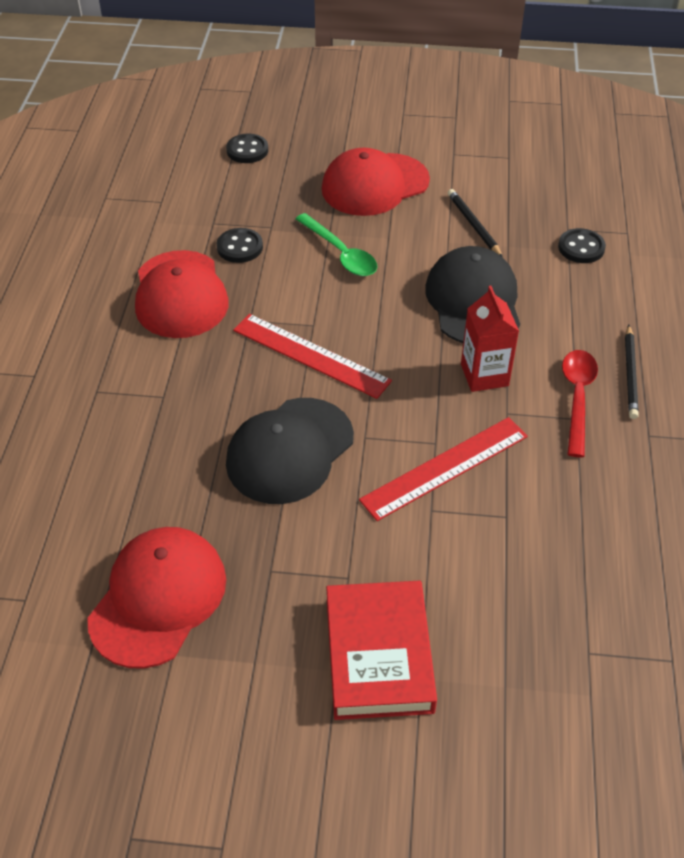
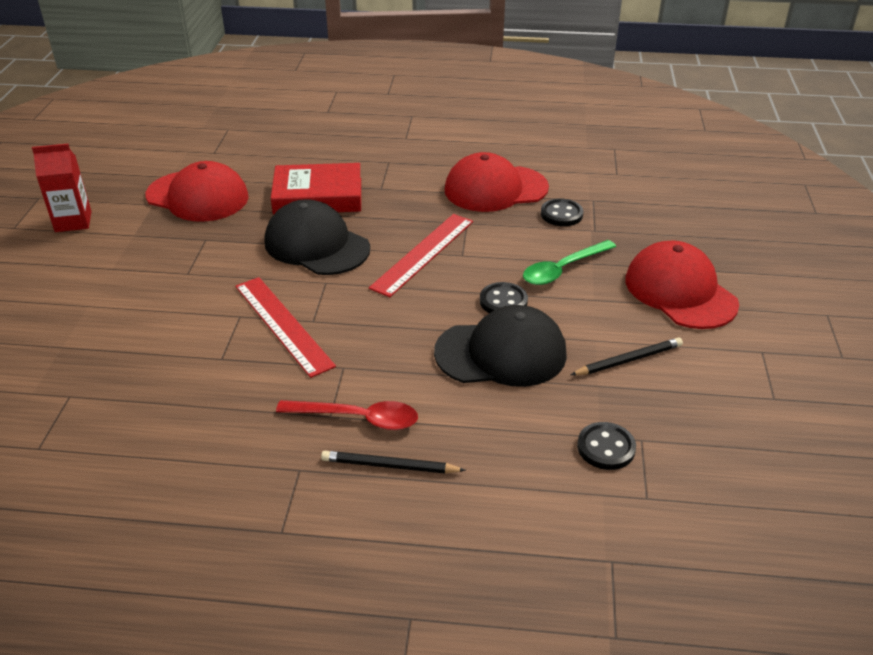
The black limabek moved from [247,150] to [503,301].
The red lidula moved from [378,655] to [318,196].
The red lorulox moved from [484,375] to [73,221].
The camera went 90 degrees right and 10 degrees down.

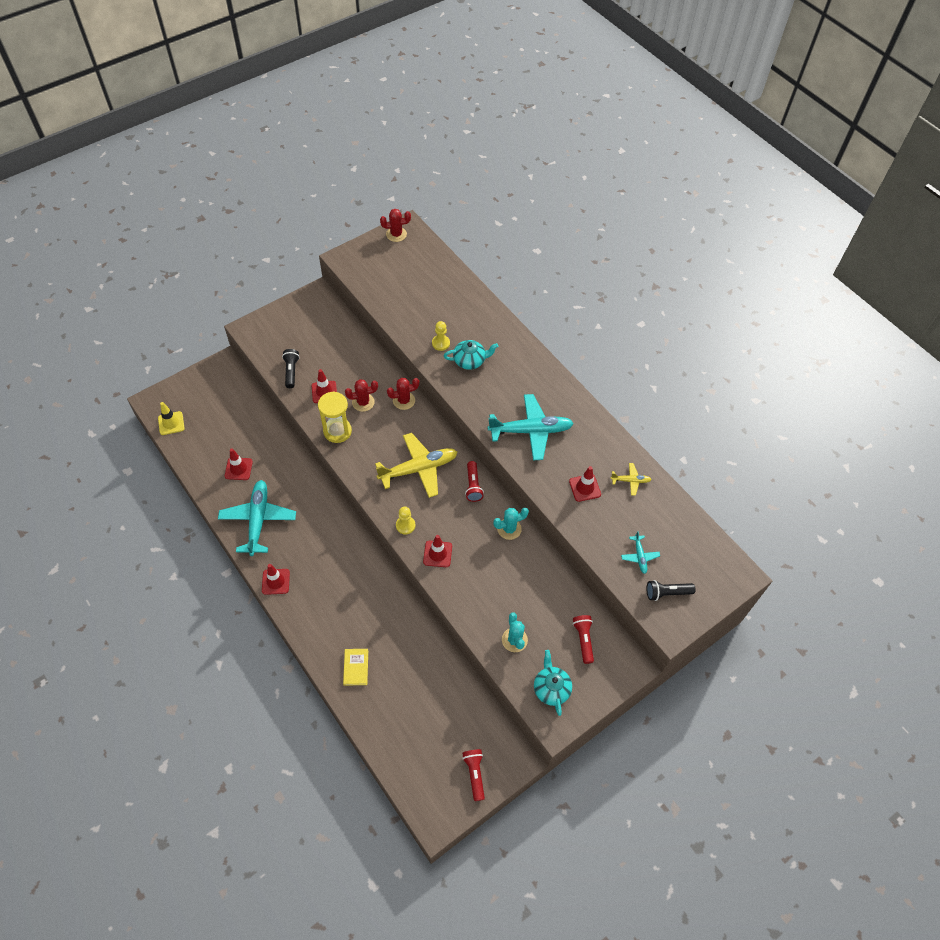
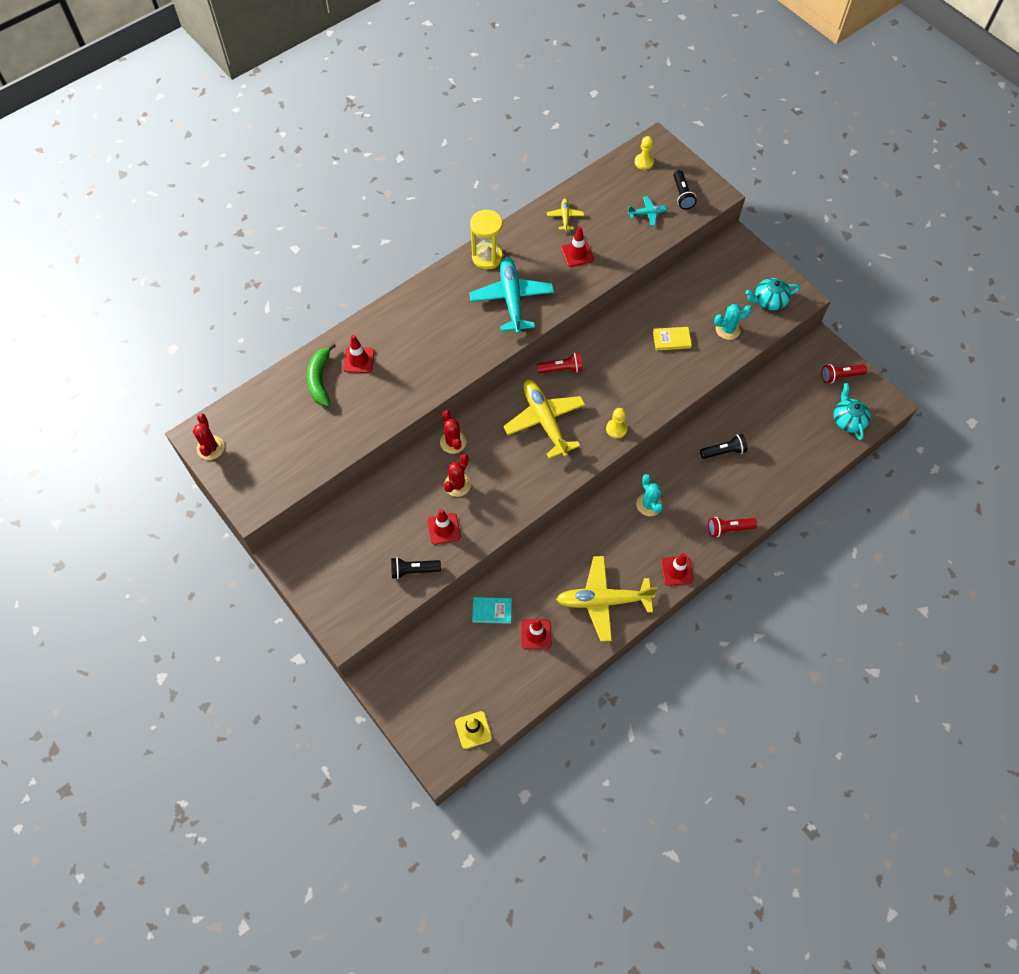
The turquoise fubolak at [258,520] became the yellow fubolak at [603,601].
The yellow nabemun moved from [337,431] to [487,257].
The yellow lidula moved from [356,667] to [671,340].
The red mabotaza at [363,402] turned 45 degrees clockwise.
The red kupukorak moved from [437,554] to [359,360].
The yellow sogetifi moved from [440,343] to [644,162].
The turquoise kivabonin moved from [470,361] to [848,420].
The turquoise mabotaza moved from [509,529] to [649,504].
The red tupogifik moved from [583,640] to [728,529].
The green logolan at [320,380] appeared.
The turquoise lidula at [492,611] appeared.
The black tupogifik at [724,451] appeared.
The camera went 90 degrees left and 5 degrees up.

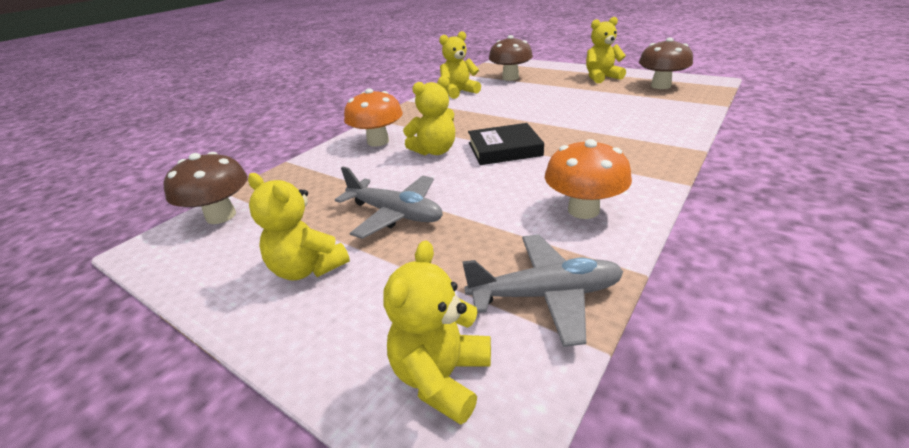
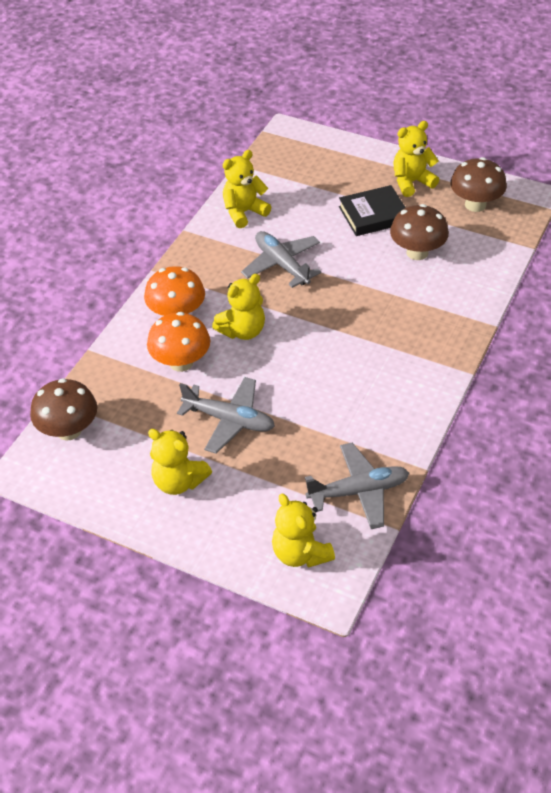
The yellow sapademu at [442,377] turned 45 degrees counterclockwise.
The black lidula moved from [504,149] to [373,215].
The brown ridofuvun moved from [510,78] to [417,252].
The orange ridofuvun moved from [583,210] to [181,362].
The grey fubolak at [282,265] appeared.
The camera went 10 degrees left and 15 degrees up.

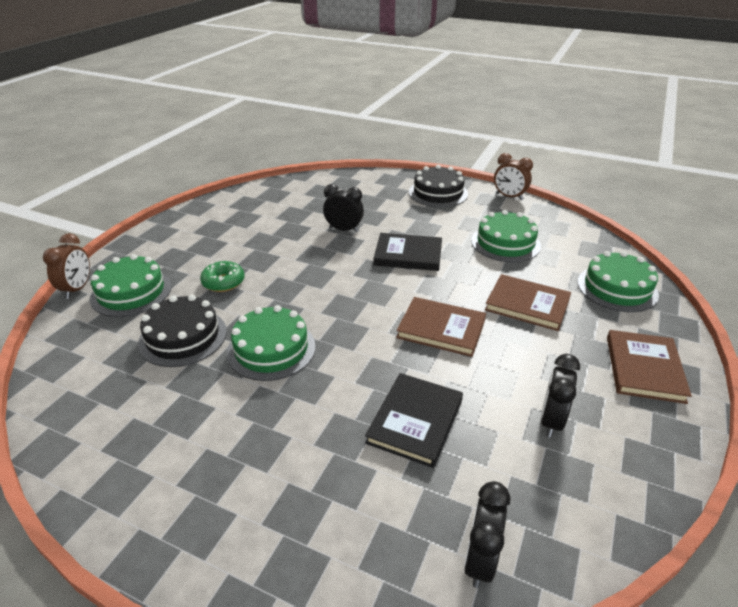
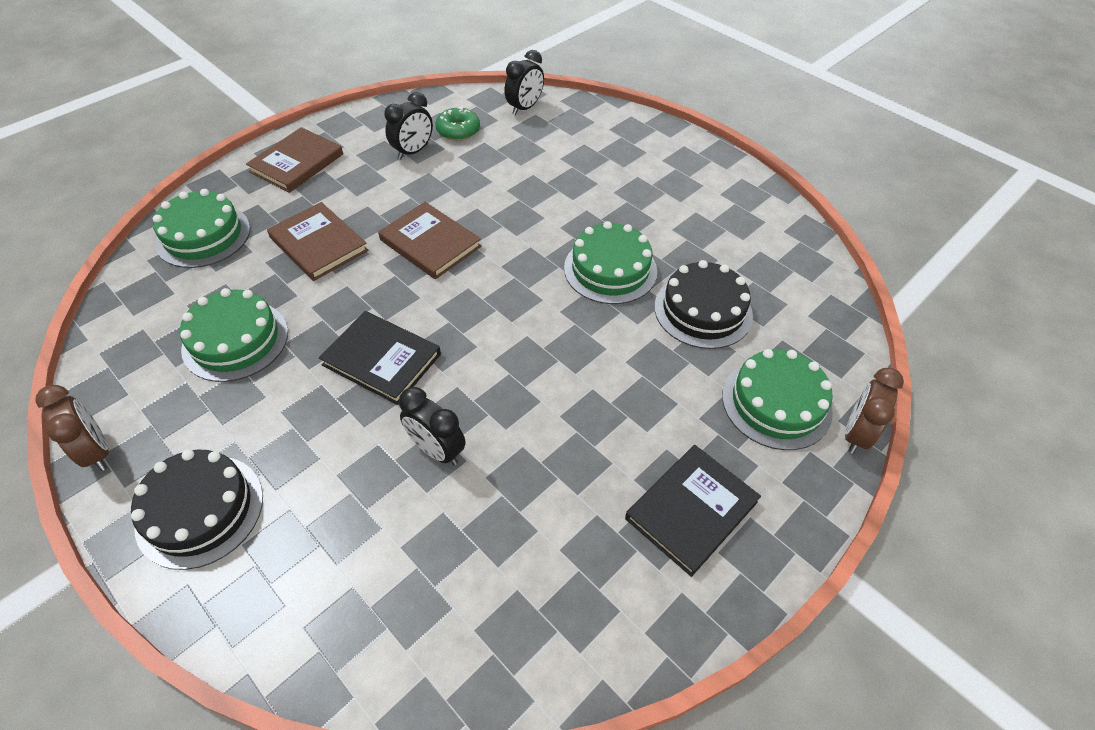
The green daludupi moved from [223,282] to [458,130].
The black lidula moved from [415,421] to [691,510].
The camera went 160 degrees left and 15 degrees up.

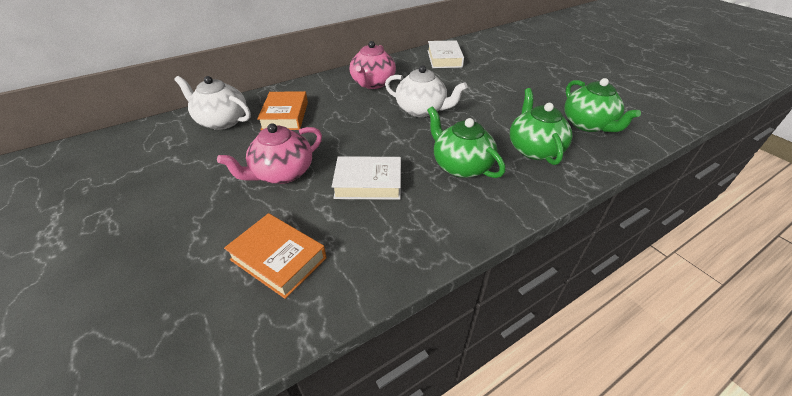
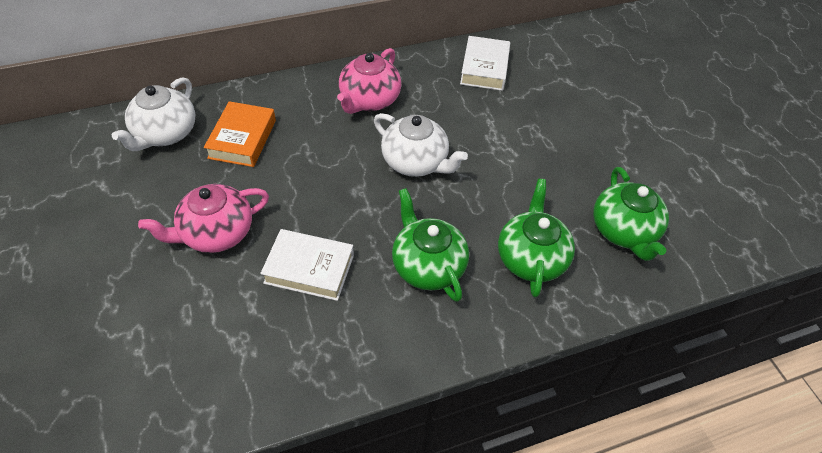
The white kivabonin at [222,121] turned 105 degrees counterclockwise.
The orange lidula at [278,259] disappeared.
The camera went 10 degrees right and 10 degrees up.

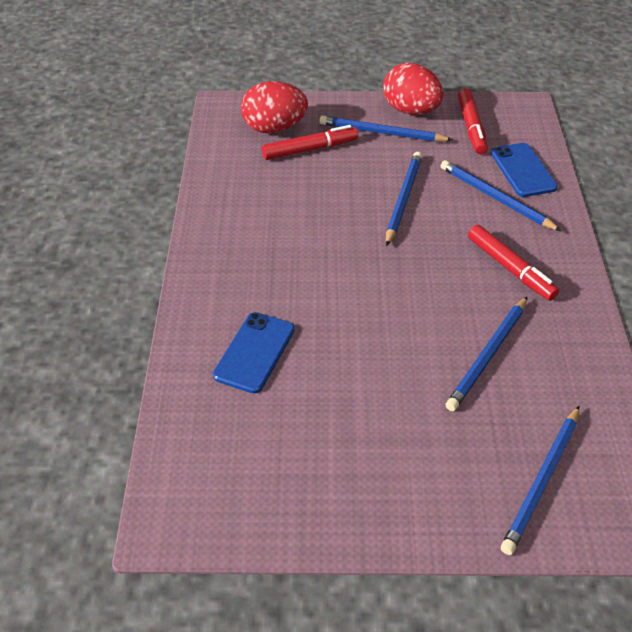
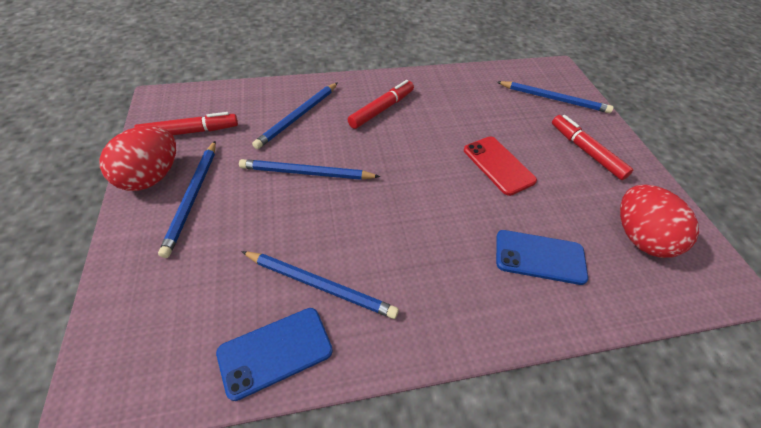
The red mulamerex moved from [274,128] to [639,237].
The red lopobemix moved from [310,149] to [586,151].
The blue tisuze moved from [488,355] to [320,285].
The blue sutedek moved from [523,170] to [275,351].
The red sutedek at [498,165] appeared.
The camera went 105 degrees left and 5 degrees up.

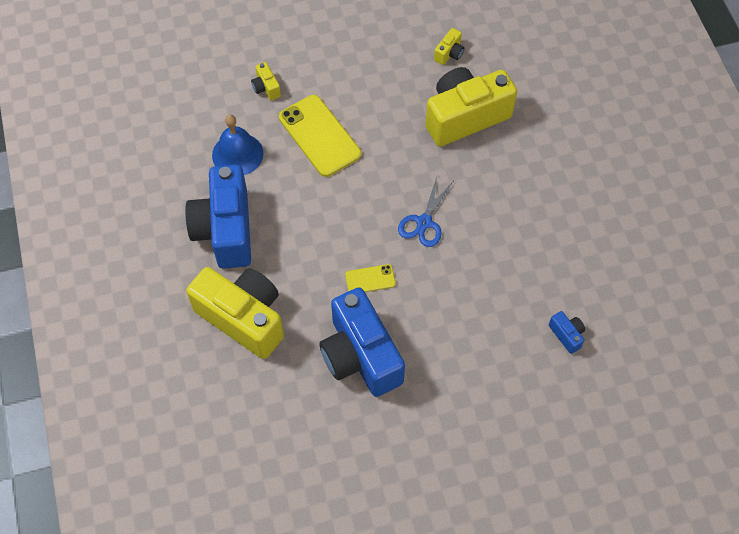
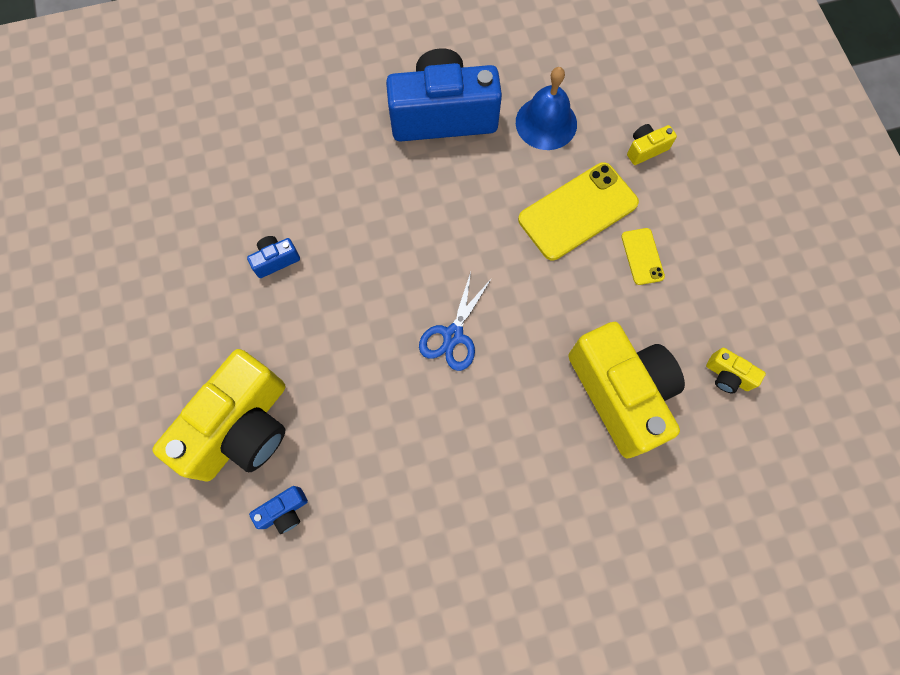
The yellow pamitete moved from [243,318] to [242,427].
The blue pamitete at [360,356] changed to 0.41 times the size.
The yellow sutedek moved from [370,279] to [642,256].
The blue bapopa at [424,222] turned 90 degrees counterclockwise.
The camera went 90 degrees right and 10 degrees up.

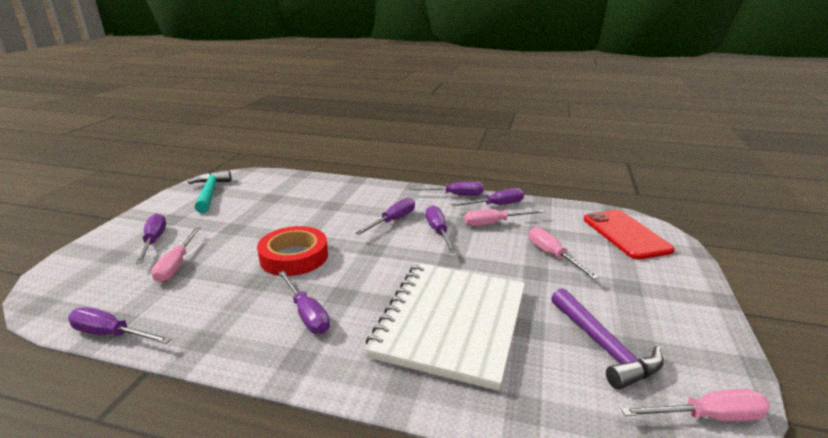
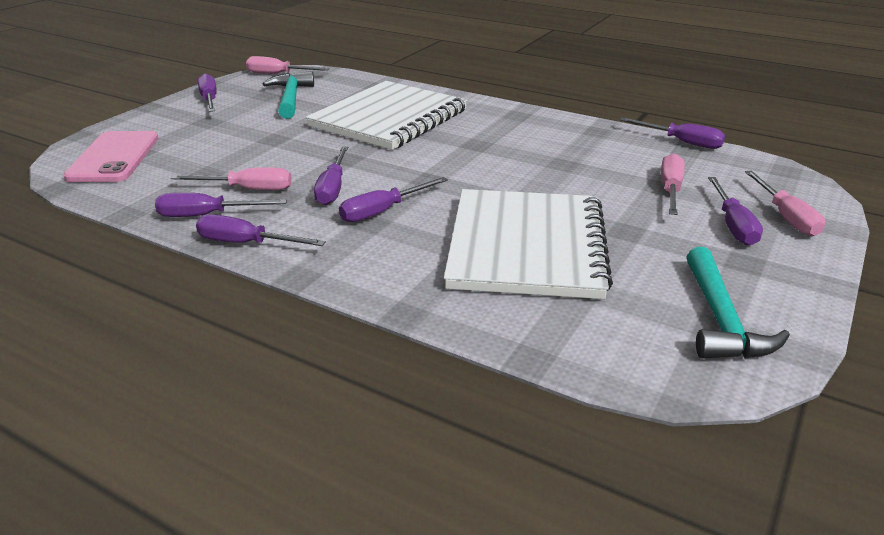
The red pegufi at [294,257] disappeared.
The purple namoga moved from [307,314] to [209,100].
The pink namoga moved from [552,255] to [786,217].
The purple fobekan at [603,346] became the turquoise fobekan at [290,98].
The red sutedek at [625,234] became the pink sutedek at [114,157].
The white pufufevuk at [526,246] appeared.
The camera went 165 degrees left and 5 degrees up.

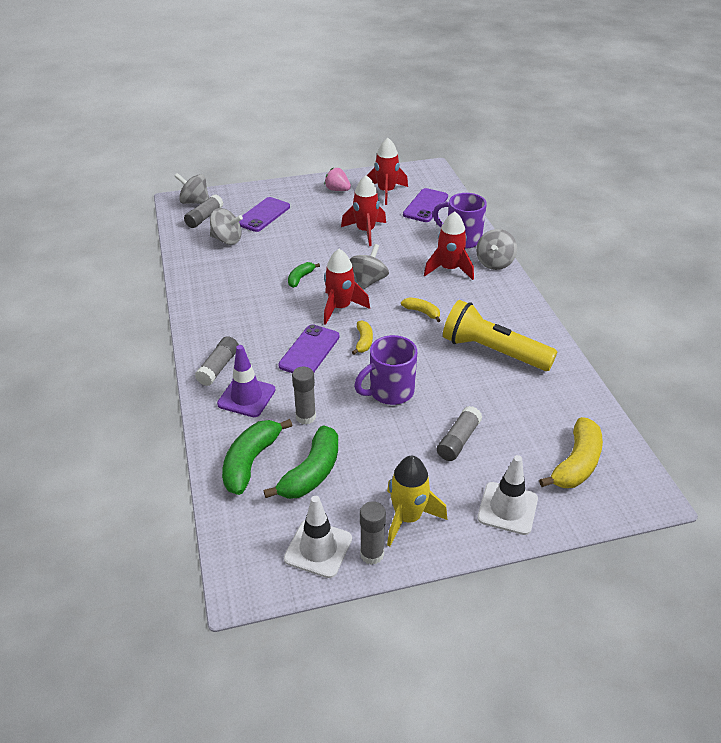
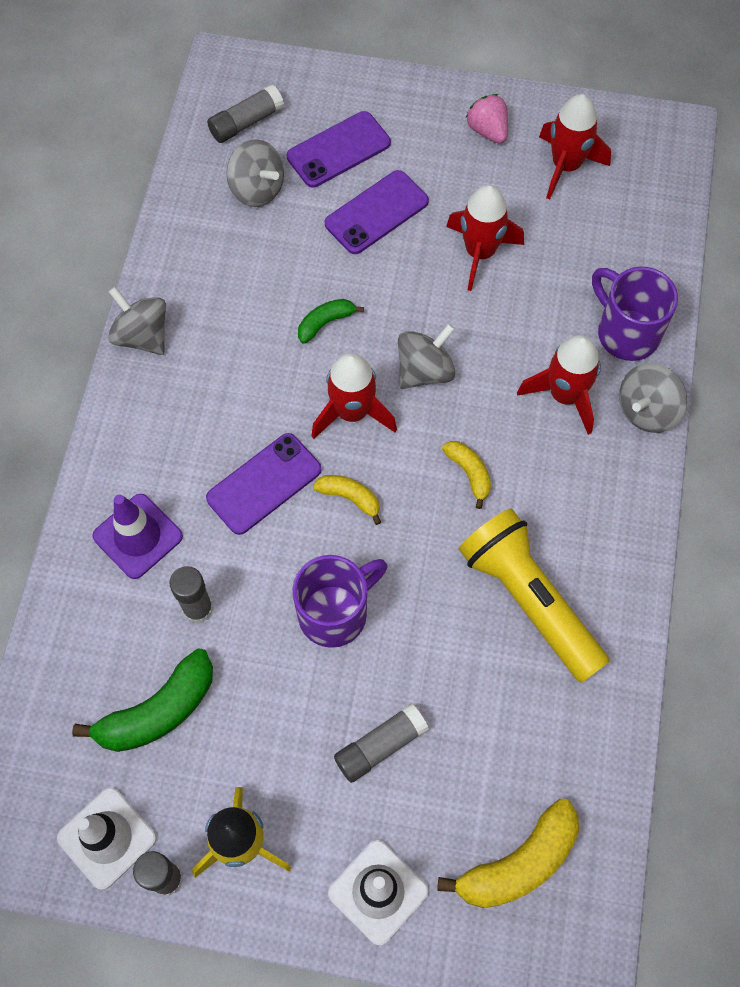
The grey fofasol moved from [195,202] to [142,336].
The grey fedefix at [218,367] disappeared.
The green logolan at [251,461] disappeared.
The yellow logolan at [363,341] turned 90 degrees counterclockwise.
The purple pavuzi at [389,391] turned 150 degrees clockwise.
The purple sutedek moved from [425,206] to [376,213].
The camera went 25 degrees right and 25 degrees up.

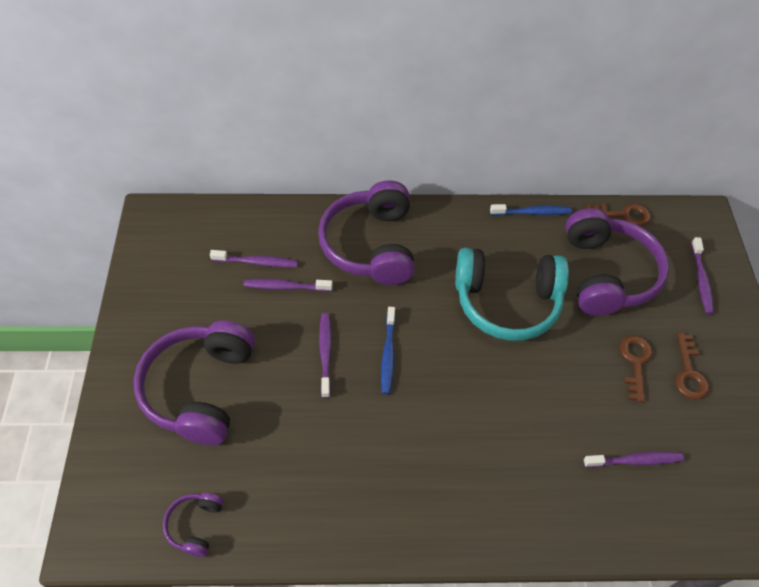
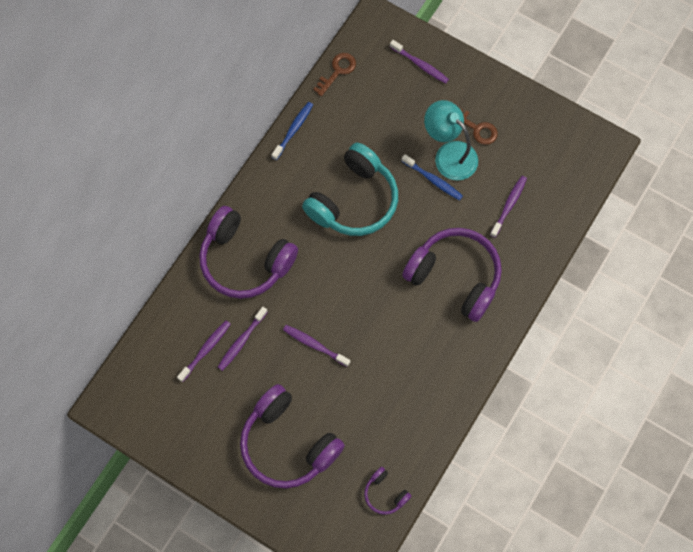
The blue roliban moved from [388,354] to [433,180].
The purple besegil moved from [606,274] to [455,276].
The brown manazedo at [635,362] was replaced by the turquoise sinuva at [449,154].
The camera went 55 degrees left and 15 degrees up.

